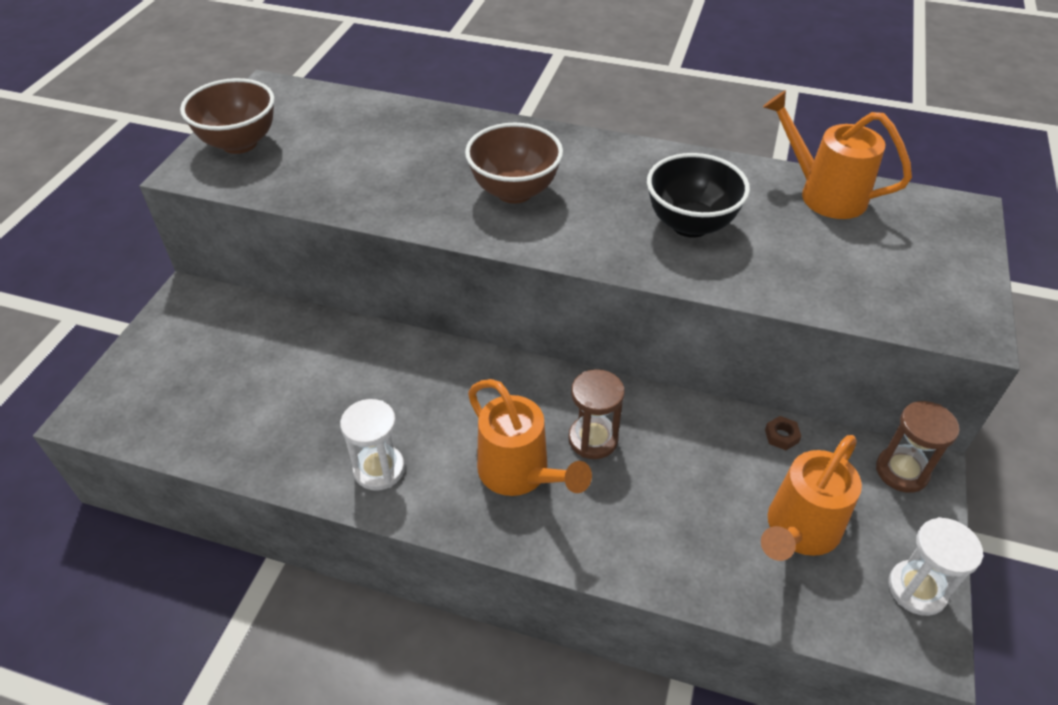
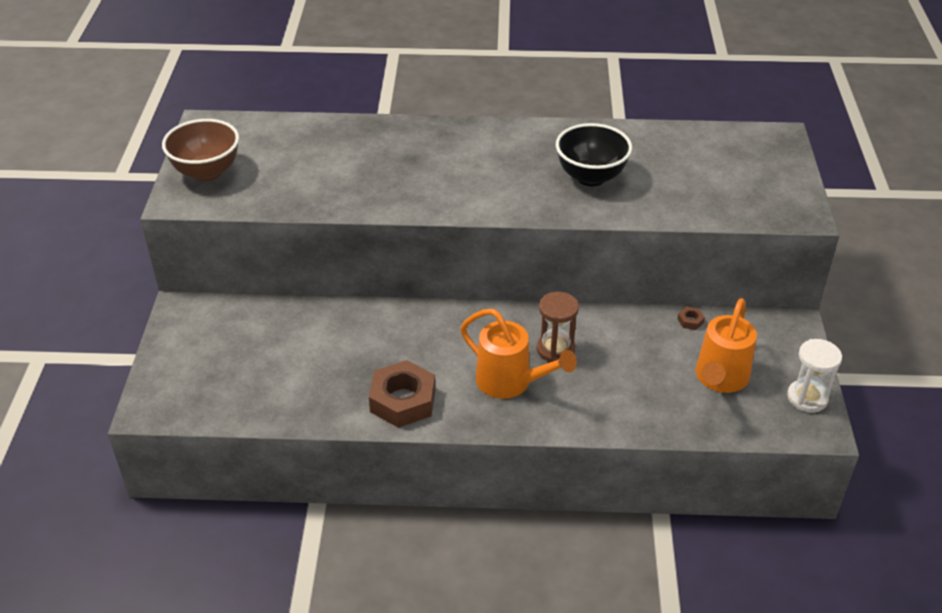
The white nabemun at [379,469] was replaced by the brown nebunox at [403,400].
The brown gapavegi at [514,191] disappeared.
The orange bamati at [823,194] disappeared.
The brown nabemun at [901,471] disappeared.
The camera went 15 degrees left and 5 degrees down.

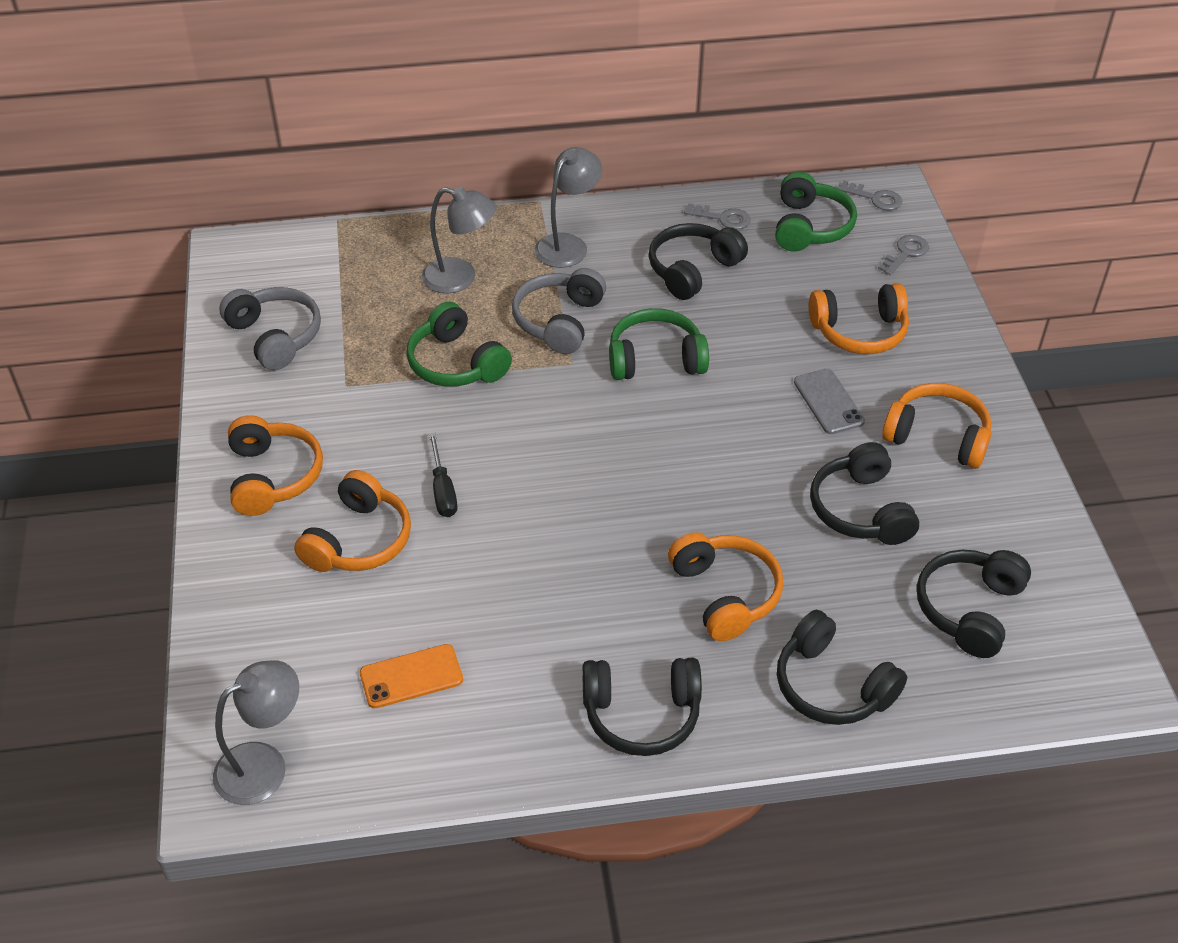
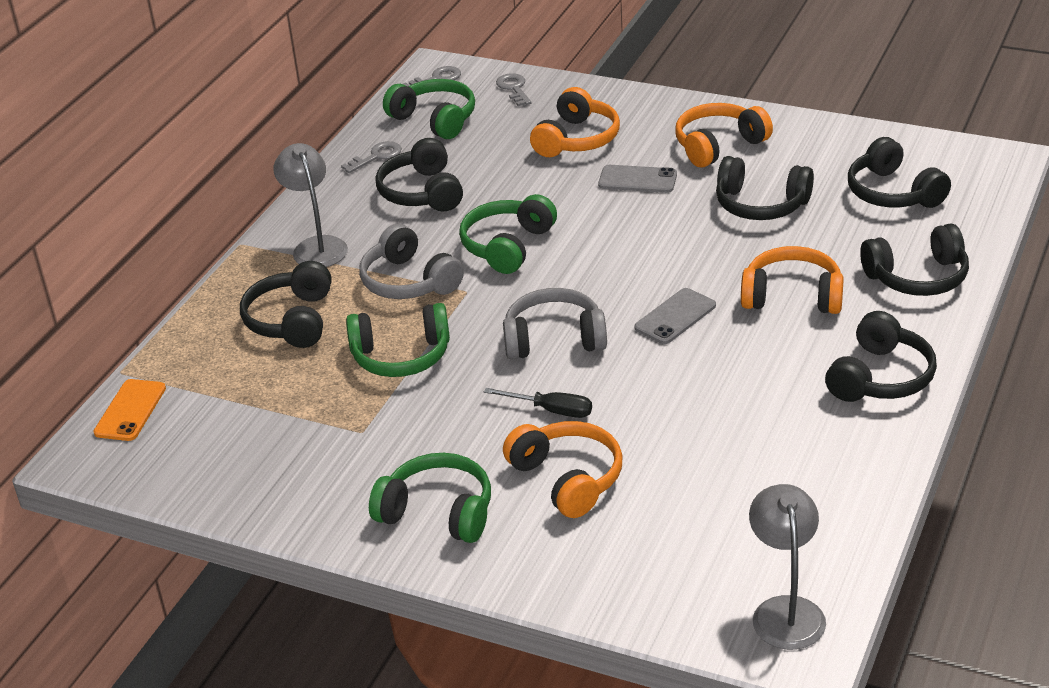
The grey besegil moved from [275,336] to [554,339].
The orange besegil at [273,476] became the green besegil at [438,512].
The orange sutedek moved from [411,676] to [130,410].
The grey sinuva at [460,278] was replaced by the black besegil at [292,320].
The grey sutedek at [675,317] appeared.
The camera went 55 degrees left and 10 degrees down.

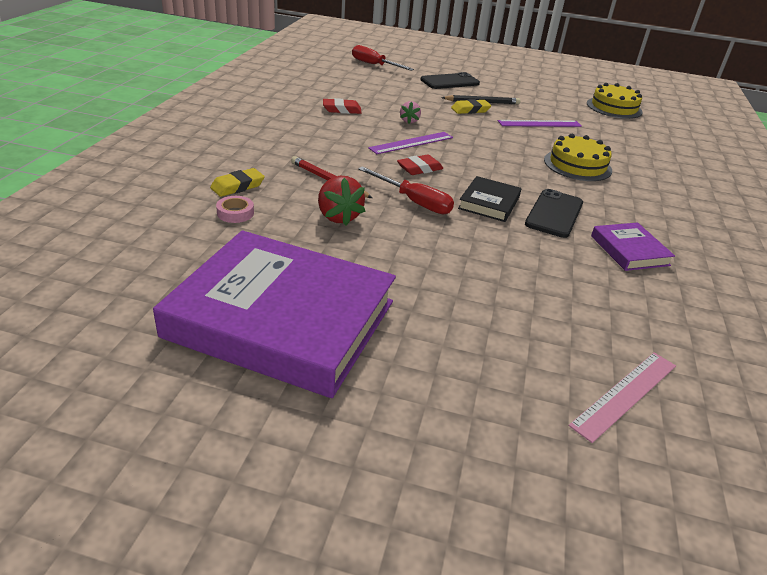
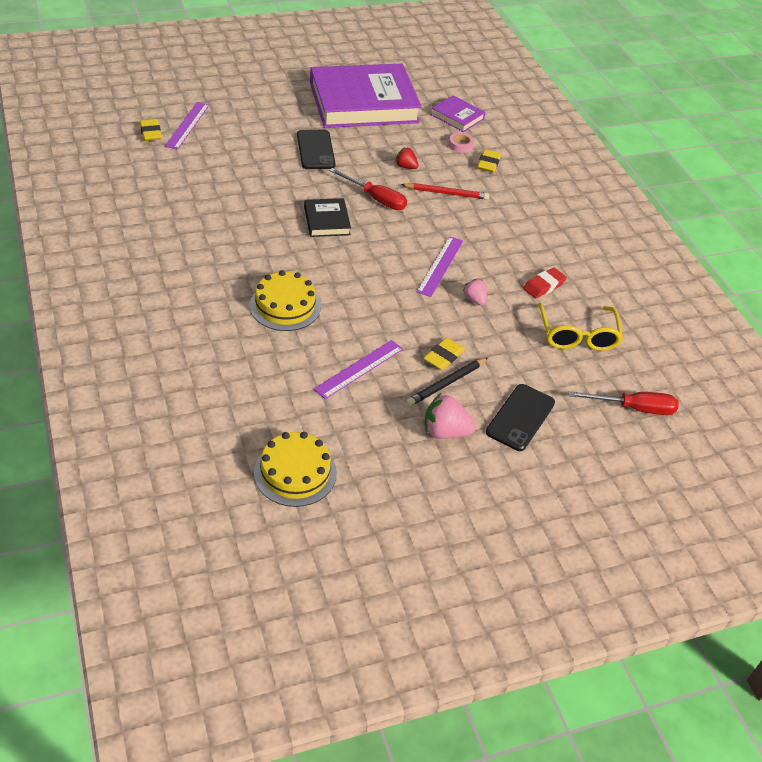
The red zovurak at [338,216] changed to 0.61 times the size.
The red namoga at [414,202] turned 150 degrees counterclockwise.
The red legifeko at [419,169] disappeared.
The black sutedek moved from [554,214] to [315,150].
The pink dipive at [625,394] became the purple dipive at [187,125].
The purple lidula moved from [629,250] to [457,117].
The yellow legifeko at [151,133] appeared.
The pink zovurak at [445,432] appeared.
The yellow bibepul at [577,335] appeared.
The camera went 145 degrees right and 10 degrees up.

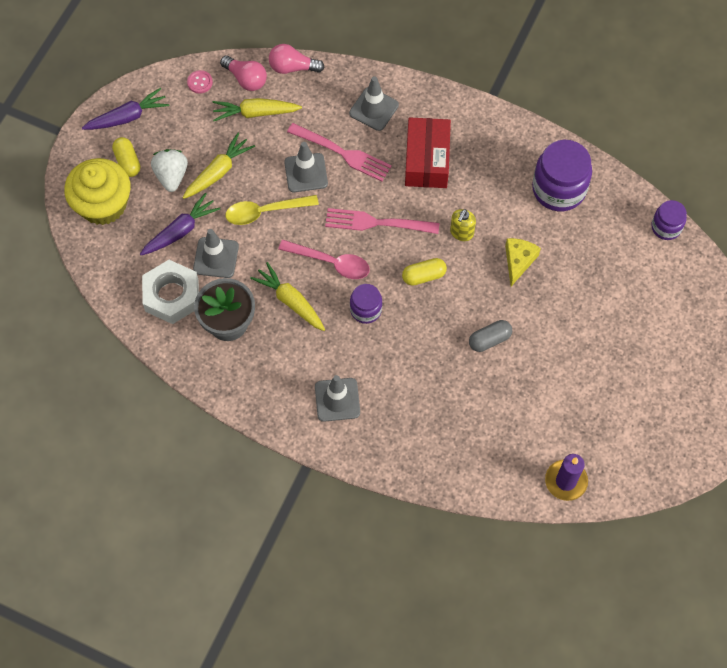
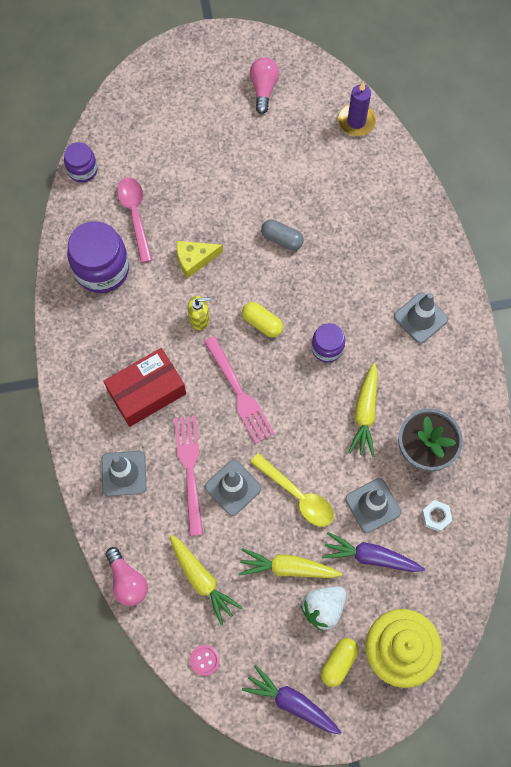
The white nebunox at [172,295] changed to 0.46 times the size.
The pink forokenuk moved from [246,79] to [263,89].
The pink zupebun moved from [331,262] to [135,215].
The camera went 125 degrees left and 5 degrees up.

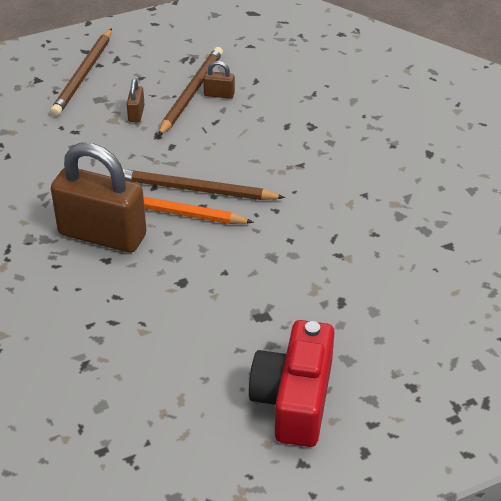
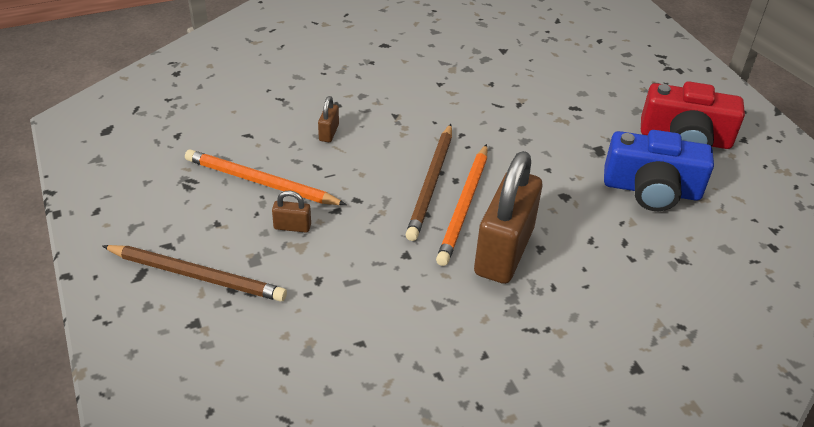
The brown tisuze at [191,93] became the orange tisuze at [261,182].
The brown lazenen moved from [219,94] to [329,133].
The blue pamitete at [651,189] appeared.
The camera went 90 degrees left and 0 degrees up.

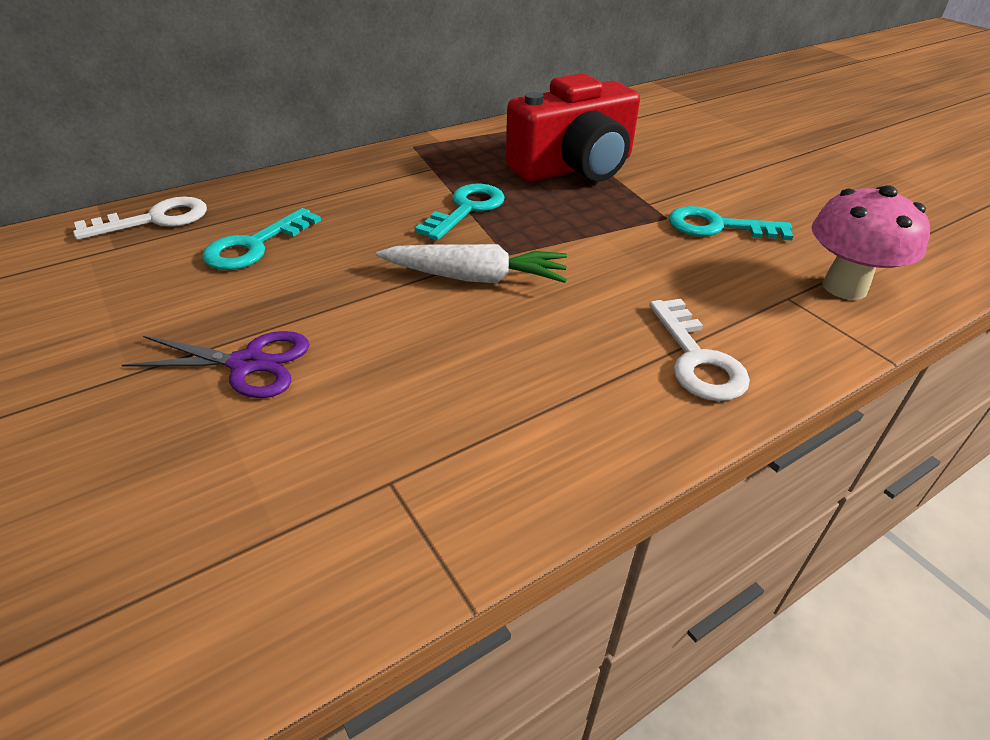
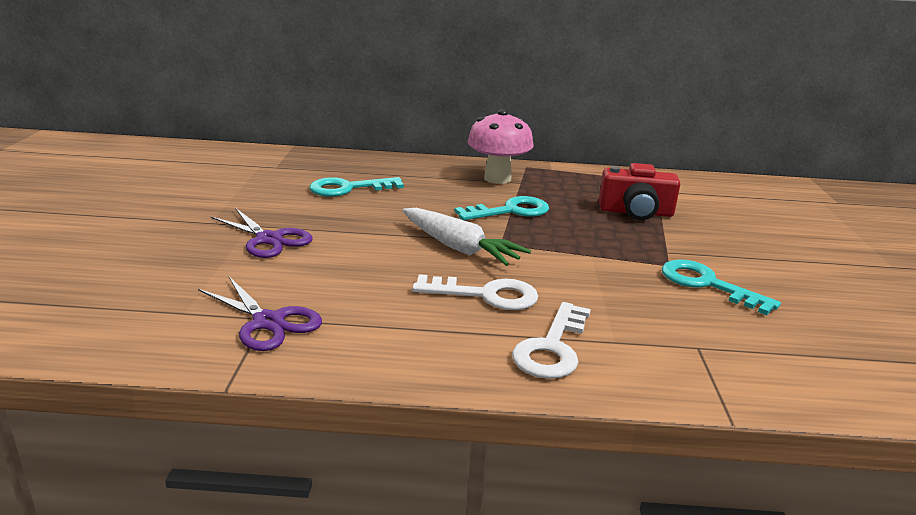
The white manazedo moved from [154,220] to [485,295].
The red pamitete at [574,167] changed to 0.62 times the size.
The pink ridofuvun moved from [844,287] to [497,178].
The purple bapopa at [268,322] appeared.
The camera went 35 degrees right and 15 degrees down.

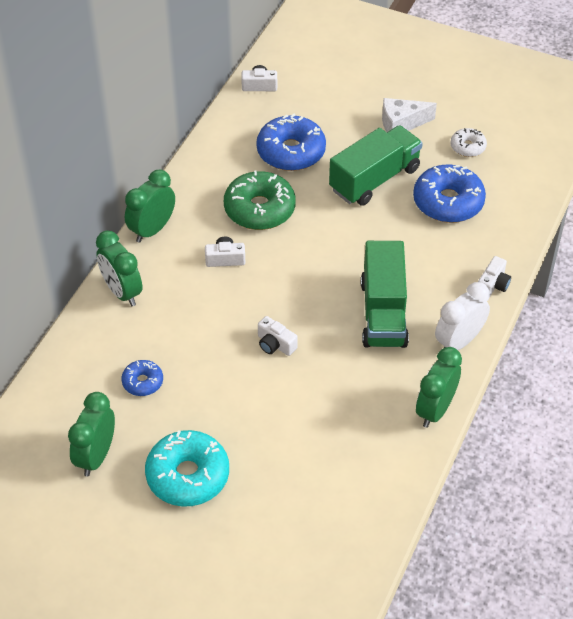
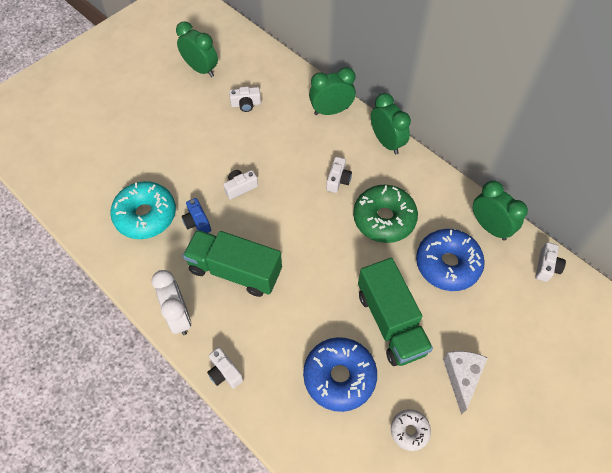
The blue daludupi at [143,382] was replaced by the white pamitete at [246,104].
The turquoise daludupi moved from [188,476] to [145,215].
The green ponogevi moved from [435,410] to [489,227].
The blue pamitete at [197,222] appeared.
The camera went 110 degrees right and 10 degrees up.

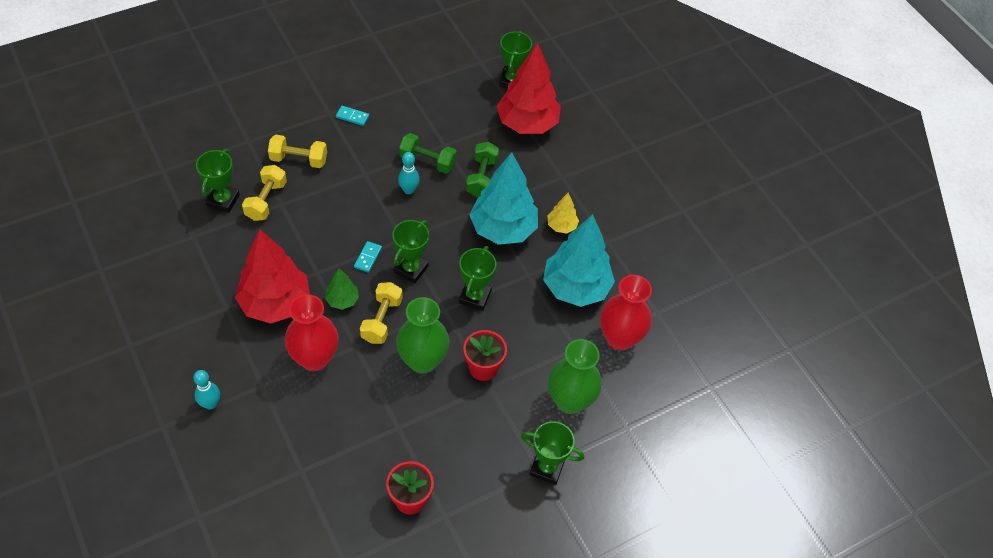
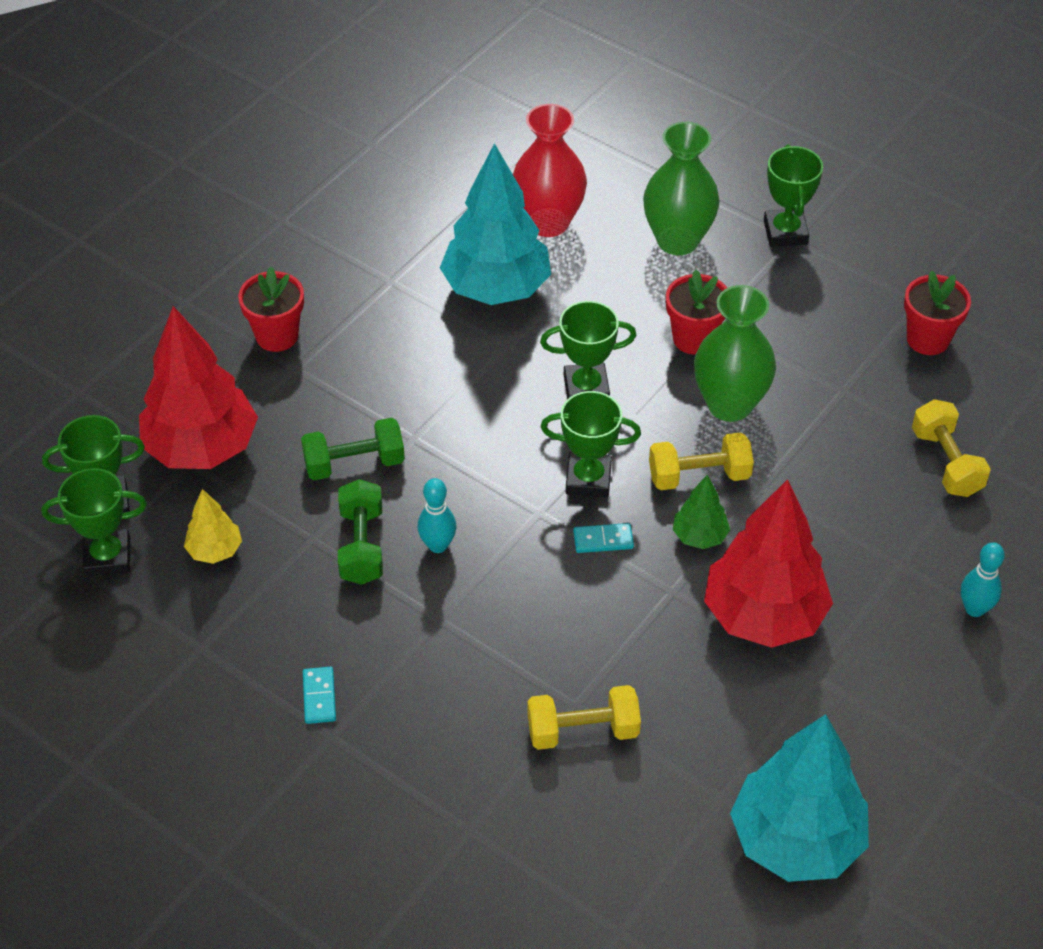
The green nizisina moved from [223,200] to [108,557].
The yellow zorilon moved from [299,159] to [946,462].
The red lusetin at [314,358] disappeared.
The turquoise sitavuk moved from [503,229] to [796,840].
The yellow sitavuk moved from [561,226] to [215,550].
The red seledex at [277,336] appeared.
The camera went 110 degrees left and 5 degrees down.

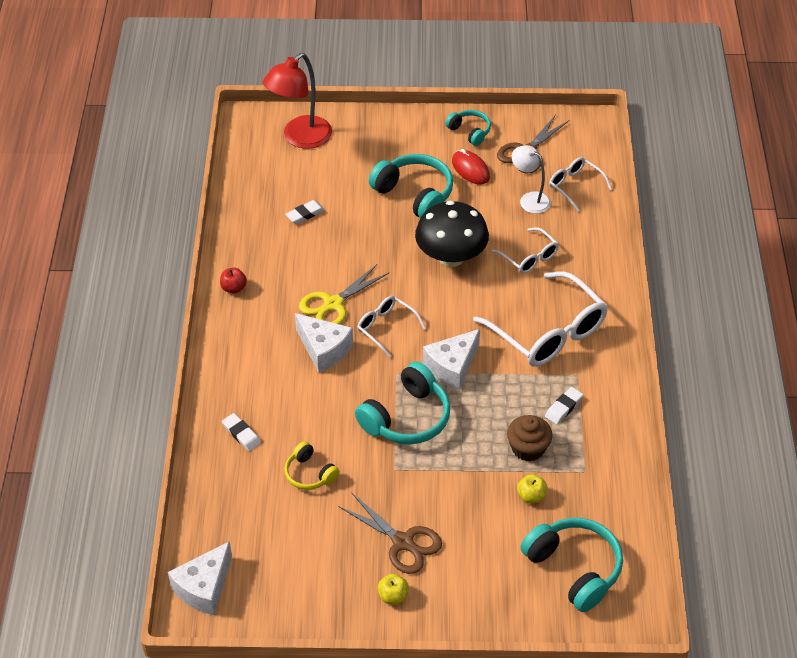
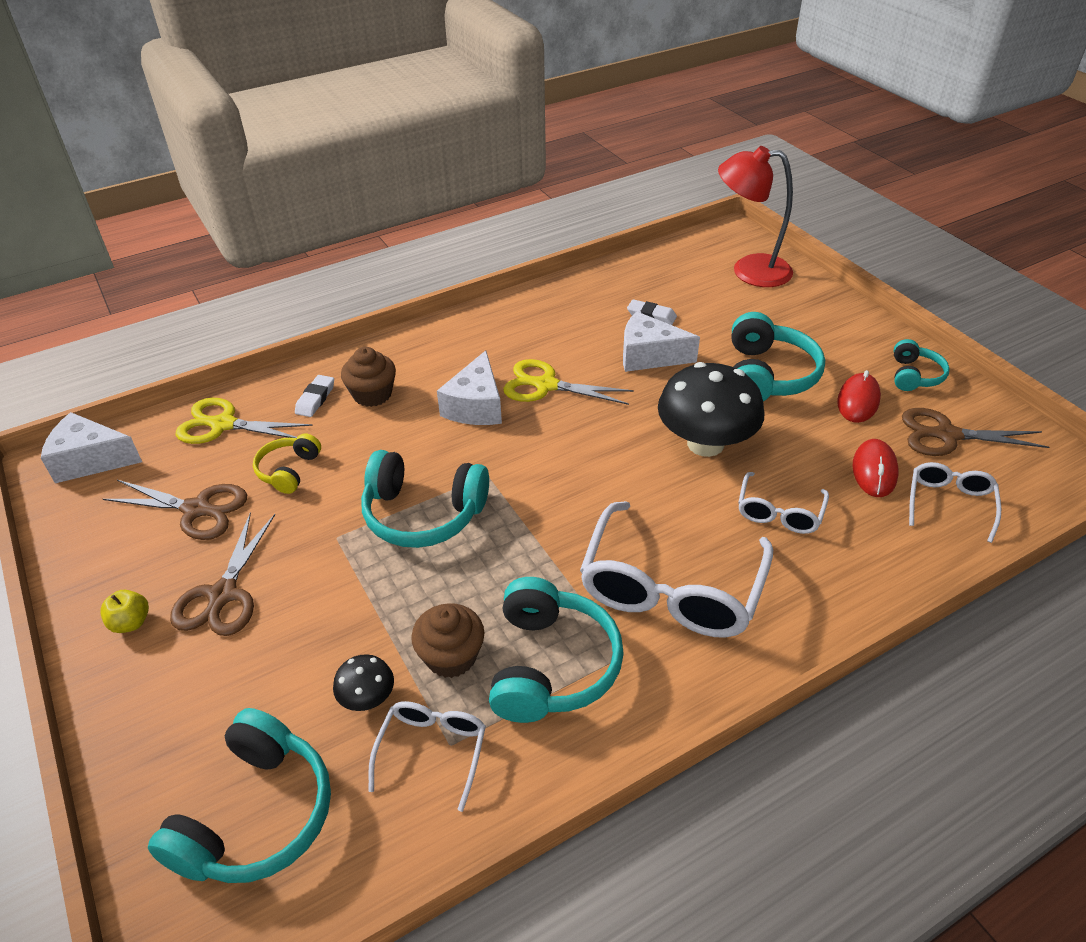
The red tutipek at [234,288] disappeared.
The white bibepul moved from [386,328] to [432,751].
The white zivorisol moved from [452,367] to [649,356].
The white sinuva at [529,199] was replaced by the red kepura at [874,471].
The yellow tutipek at [531,496] was replaced by the black ridofuvun at [367,698].
The white legifeko at [563,407] was replaced by the turquoise besegil at [551,665].
The brown bapopa at [196,509] appeared.
The yellow bapopa at [223,424] appeared.
The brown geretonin at [372,394] appeared.
The camera went 60 degrees right and 5 degrees down.

